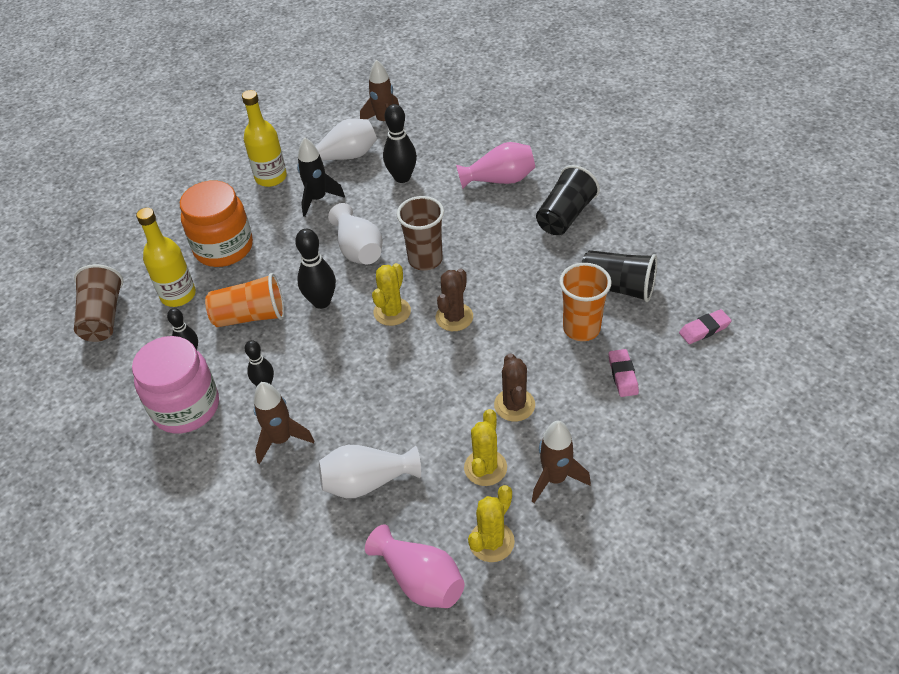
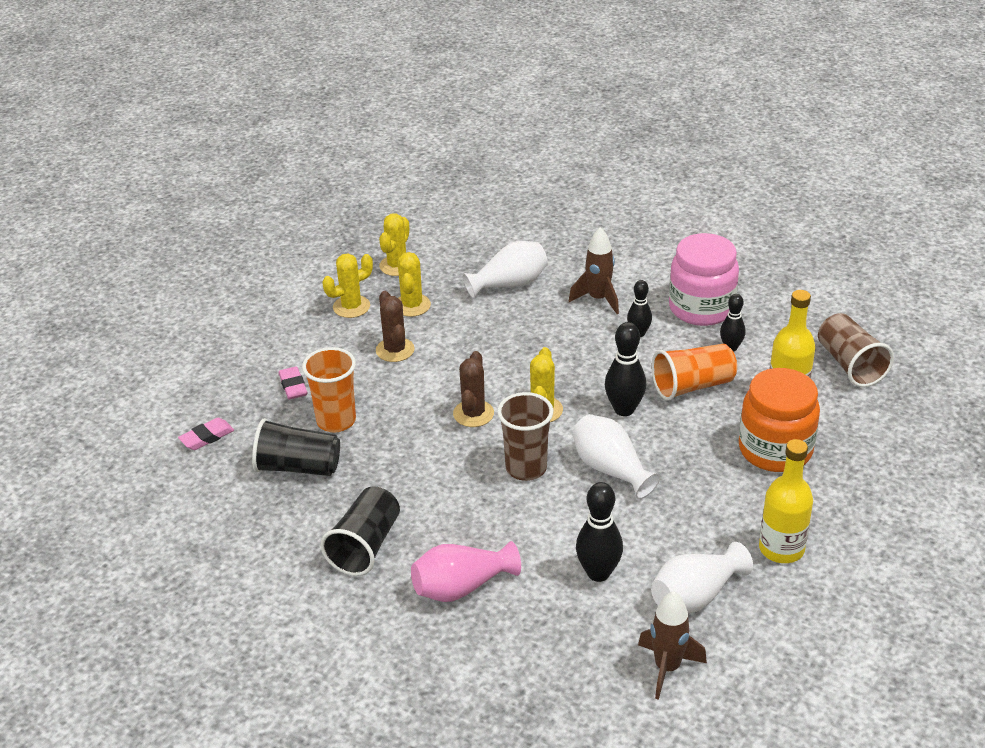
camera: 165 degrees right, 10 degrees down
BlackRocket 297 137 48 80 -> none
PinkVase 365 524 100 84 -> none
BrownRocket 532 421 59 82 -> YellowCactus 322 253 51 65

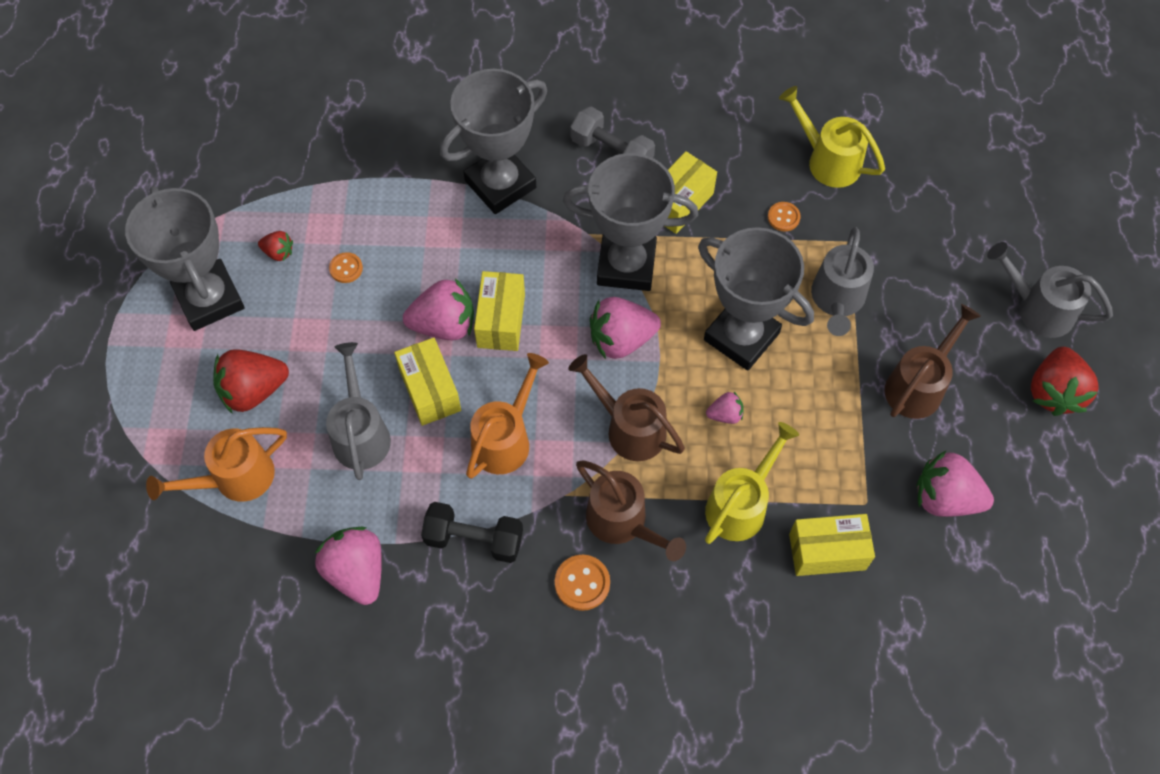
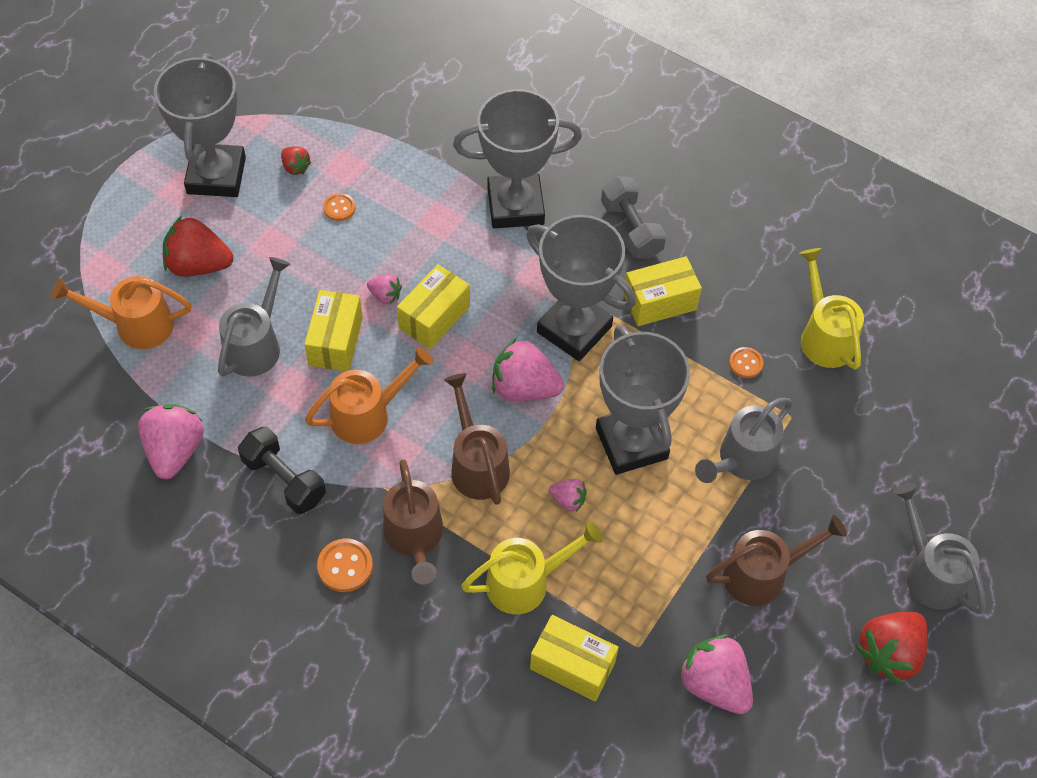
camera: 30 degrees right, 5 degrees down
PinkStrawberry 403 278 71 62 -> PinkStrawberry 367 274 35 30, x0.51

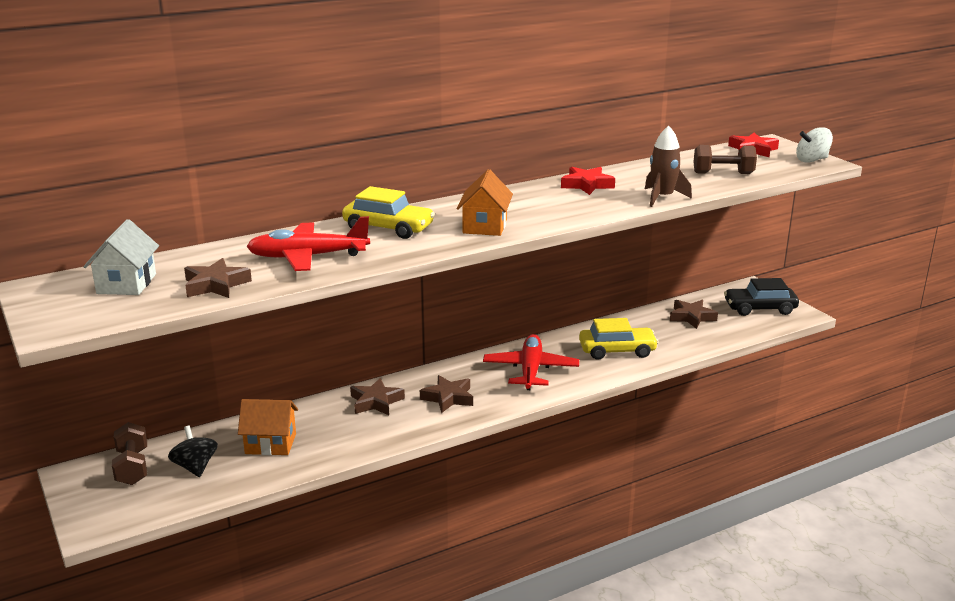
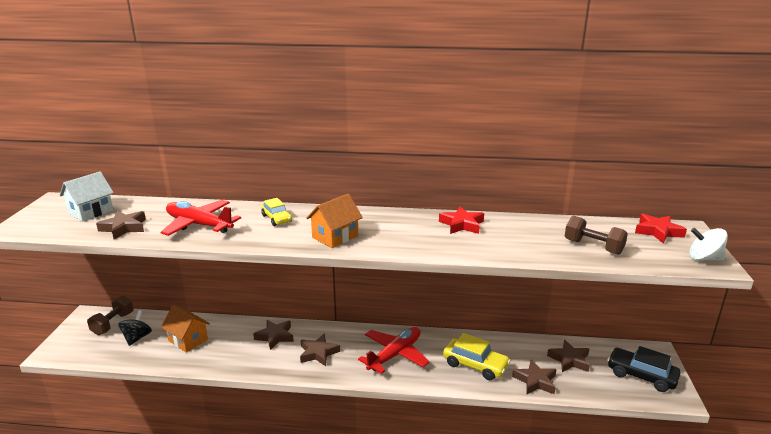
camera: 35 degrees right, 0 degrees up
BrownRocket 645 126 47 81 -> none
none -> BrownStar 512 359 45 35
YellowCar 342 186 93 53 -> YellowCar 261 198 31 28, x0.63

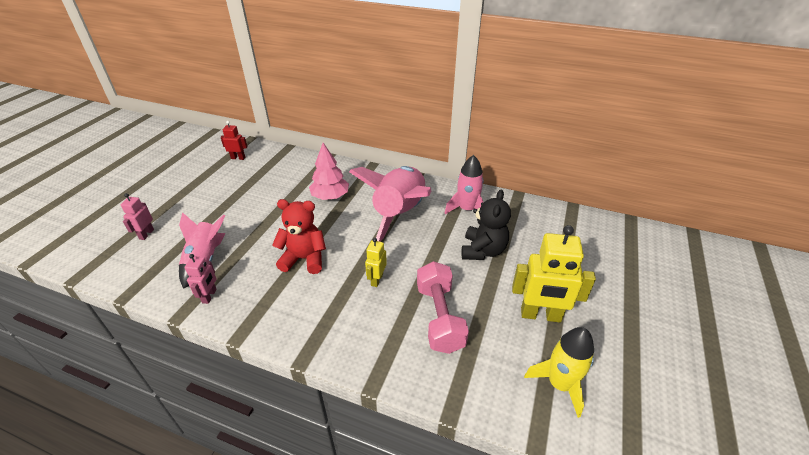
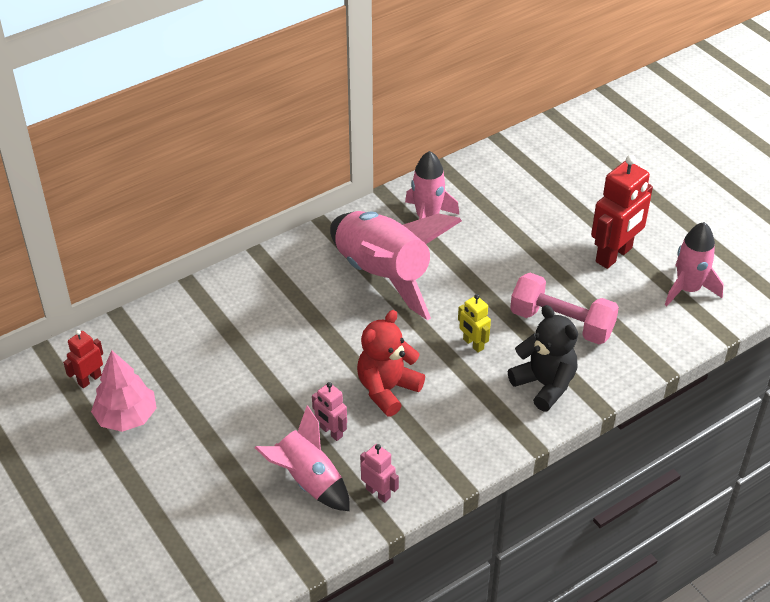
camera: 55 degrees left, 5 degrees up
PinkRobot 121 193 33 47 -> PinkRobot 312 382 35 59, relocated
PinkTree 309 143 40 57 -> PinkTree 91 350 66 82, relocated
BlackTeddyBear 461 189 50 71 -> BlackTeddyBear 508 305 70 106, relocated
YellowRobot 512 225 84 97 -> RedRobot 591 155 62 114
YellowRocket 524 327 70 91 -> PinkRocket 665 222 59 84

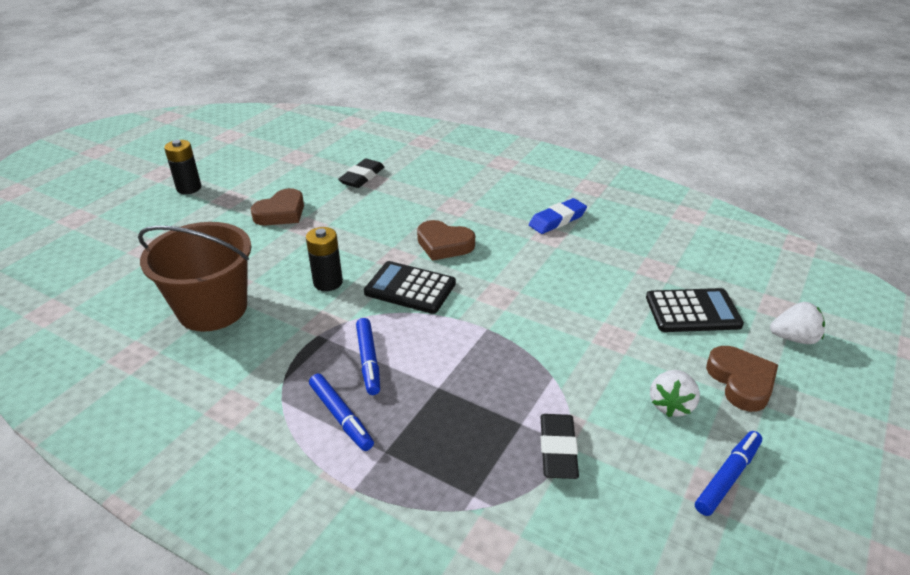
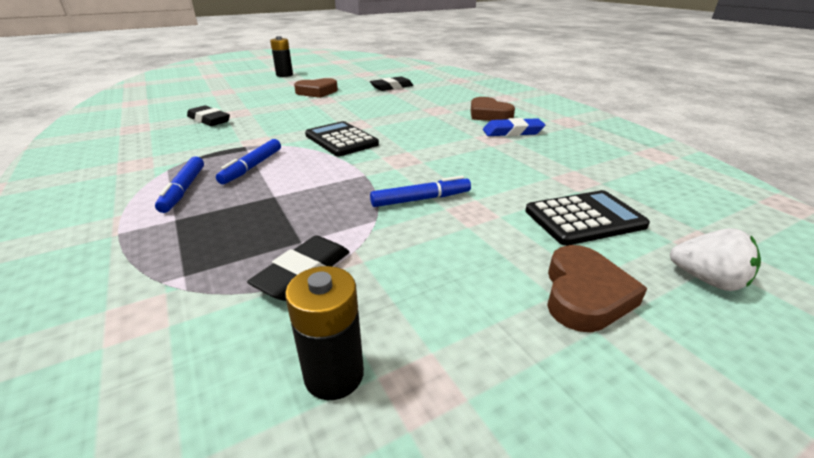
camera: 30 degrees right, 5 degrees down
WhiteStrawberry 650 370 50 47 -> none
BlackBattery 306 227 37 64 -> BlackBattery 285 266 79 134, relocated
BrownHeart 417 220 58 41 -> BrownHeart 470 97 45 24, relocated
BlueMarker 695 431 67 85 -> BlueMarker 370 176 101 31, relocated
BrownBucket 138 222 114 110 -> BlackEraser 187 106 43 20
BlackCalculator 646 288 98 44 -> BlackCalculator 525 190 125 56, 45 degrees counterclockwise

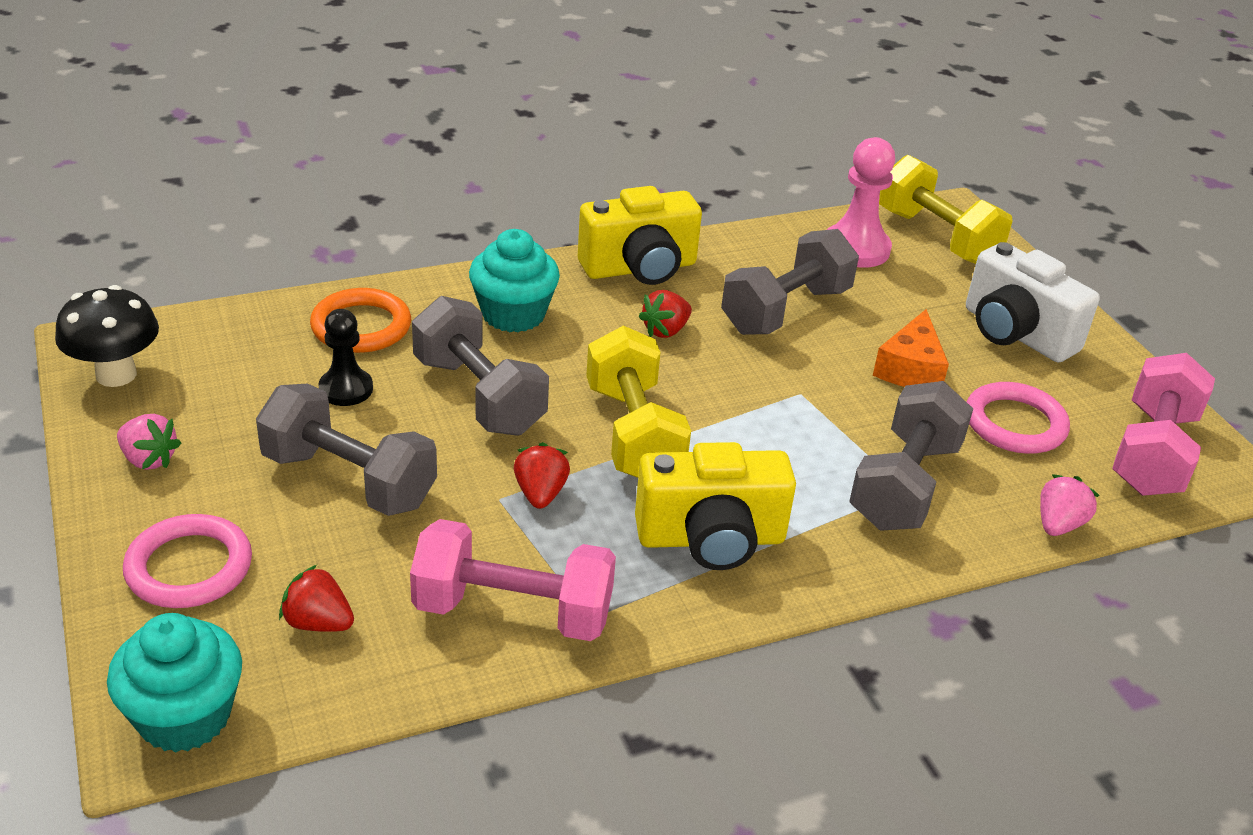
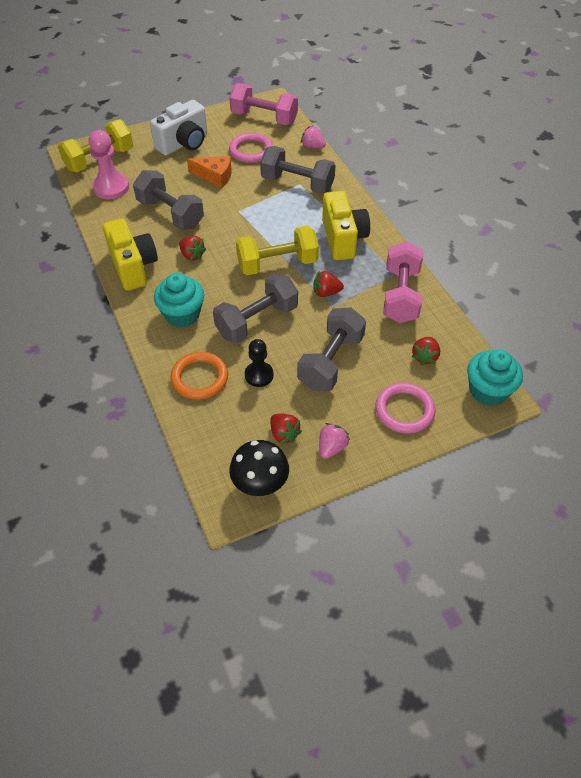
camera: 90 degrees left, 15 degrees up
none -> RedStrawberry 270 414 32 30

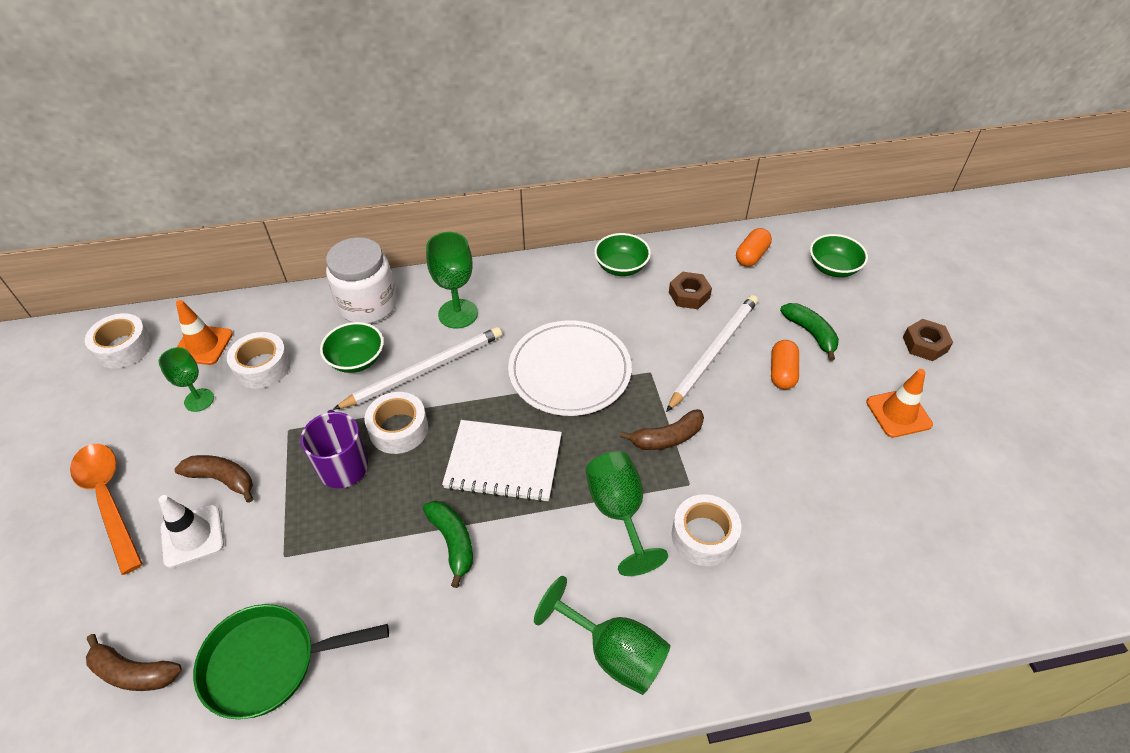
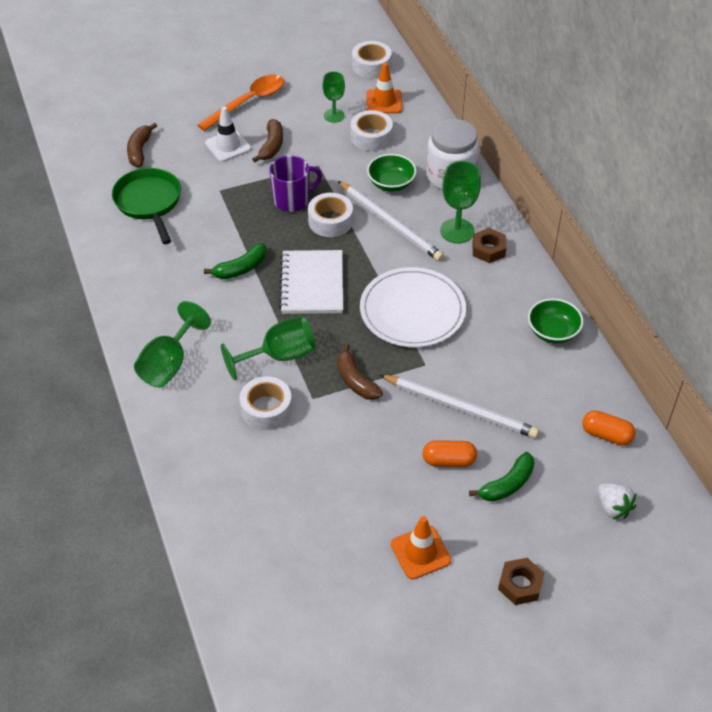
camera: 80 degrees right, 0 degrees up
BrownNut 669 272 43 37 -> BrownNut 472 228 34 35, relocated
GreenBowl 810 234 58 43 -> WhiteStrawberry 598 483 38 37

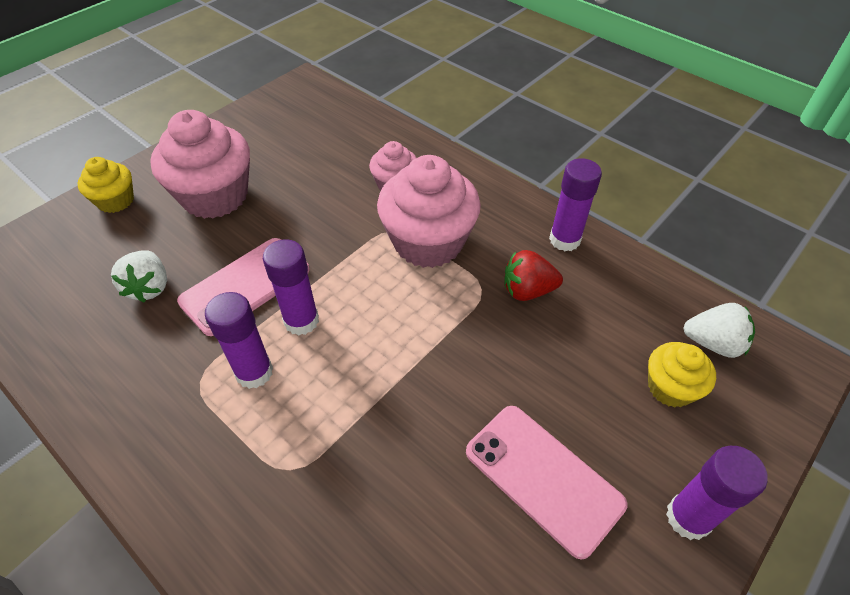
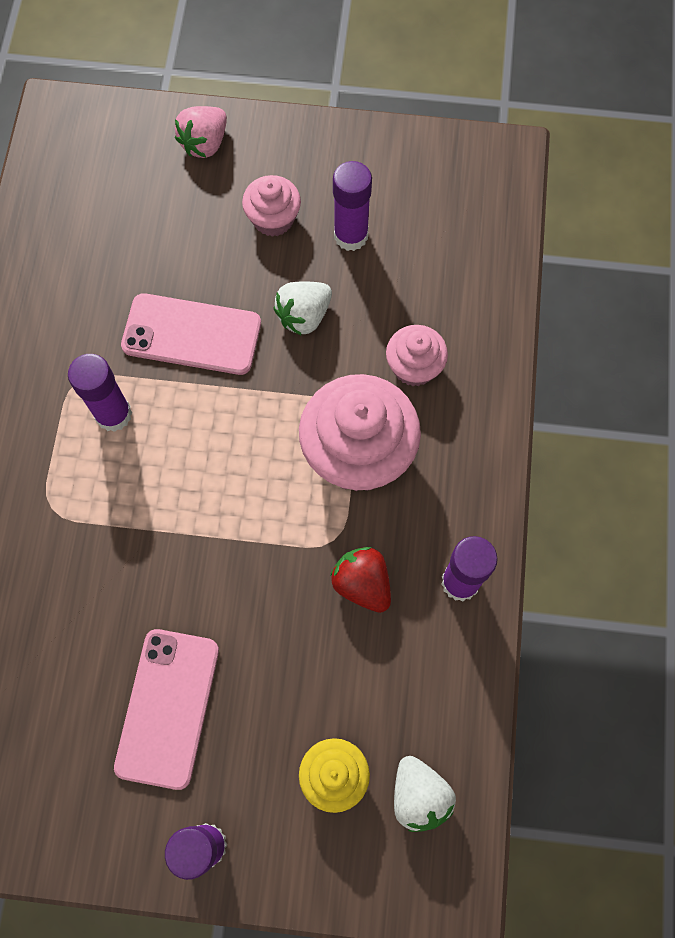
camera: 55 degrees right, 20 degrees up
WhiteStrawberry 111 250 56 52 -> WhiteStrawberry 273 281 59 55, relocated
PurpleGlueStick 263 239 56 96 -> PurpleGlueStick 333 161 39 90, relocated
YellowCupcake 78 157 56 56 -> PinkStrawberry 175 106 52 52
PinkCupcake 150 110 100 109 -> PinkCupcake 242 175 59 62, x0.54

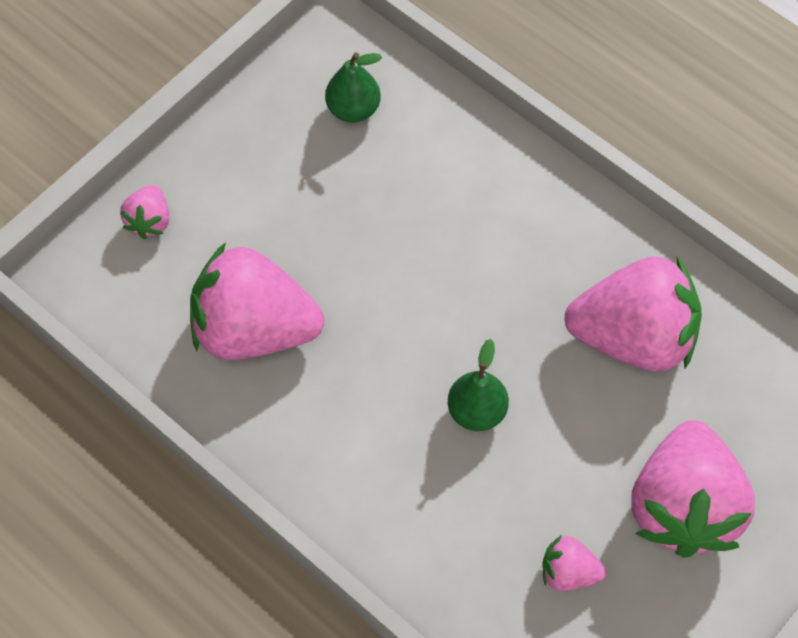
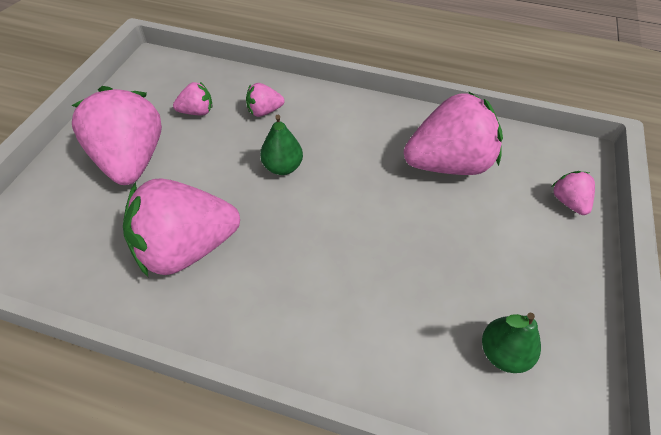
camera: 155 degrees right, 10 degrees down
none -> PinkStrawberry 246 83 39 34

